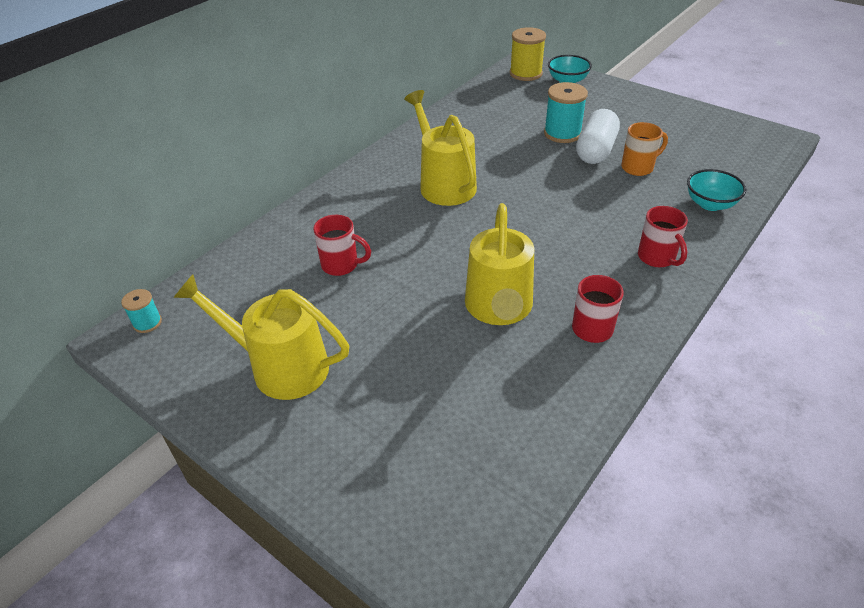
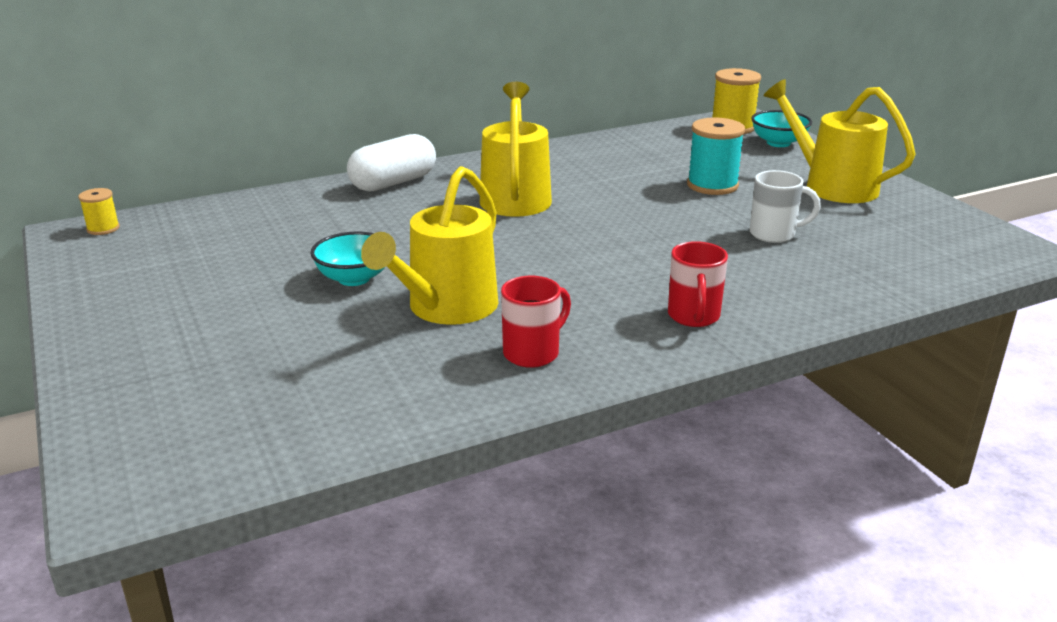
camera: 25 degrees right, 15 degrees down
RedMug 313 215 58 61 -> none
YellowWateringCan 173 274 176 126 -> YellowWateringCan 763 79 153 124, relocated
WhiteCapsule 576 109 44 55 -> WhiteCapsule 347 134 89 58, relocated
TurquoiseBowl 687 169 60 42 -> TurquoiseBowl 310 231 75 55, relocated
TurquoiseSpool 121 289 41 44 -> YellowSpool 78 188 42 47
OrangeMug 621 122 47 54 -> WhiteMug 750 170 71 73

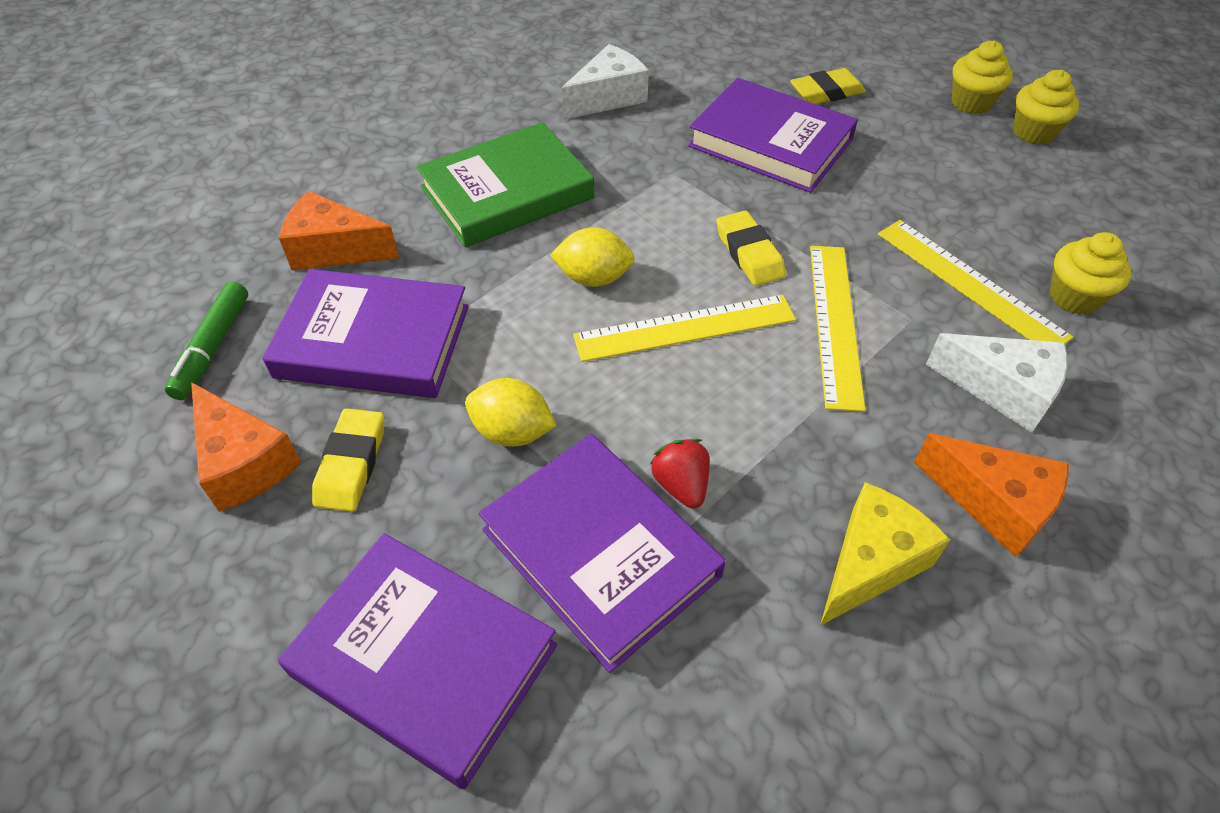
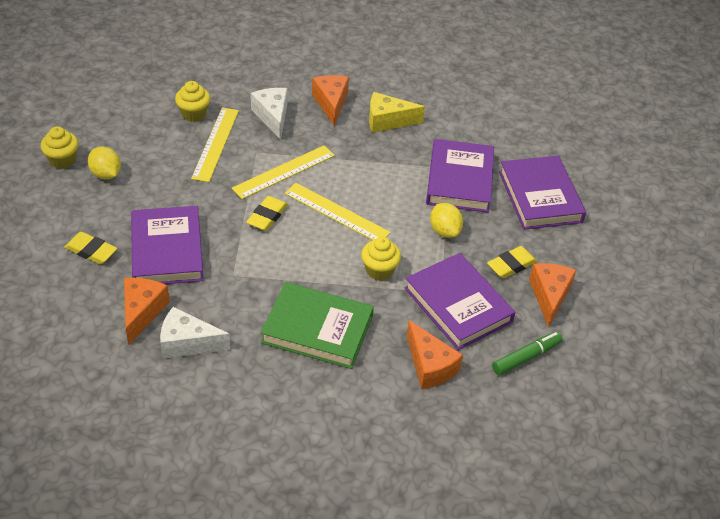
camera: 135 degrees left, 5 degrees down
RedStrawberry 650 439 60 70 -> none
none -> OrangeCheese 124 278 46 67
YellowLemon 550 227 85 60 -> YellowLemon 88 147 33 33, relocated
YellowCupcake 952 41 61 73 -> YellowCupcake 361 237 40 44, relocated

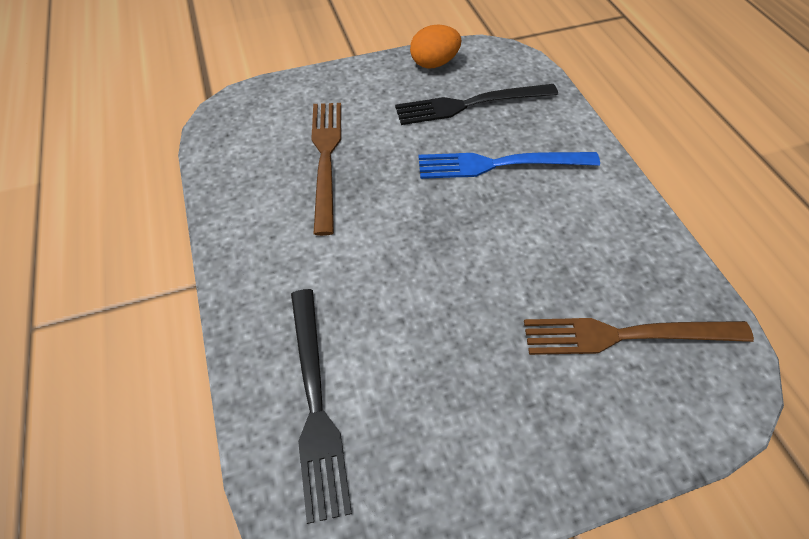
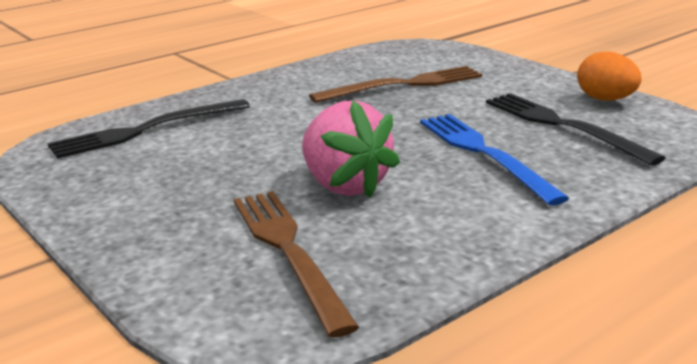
camera: 70 degrees right, 30 degrees down
none -> PinkStrawberry 302 100 98 98

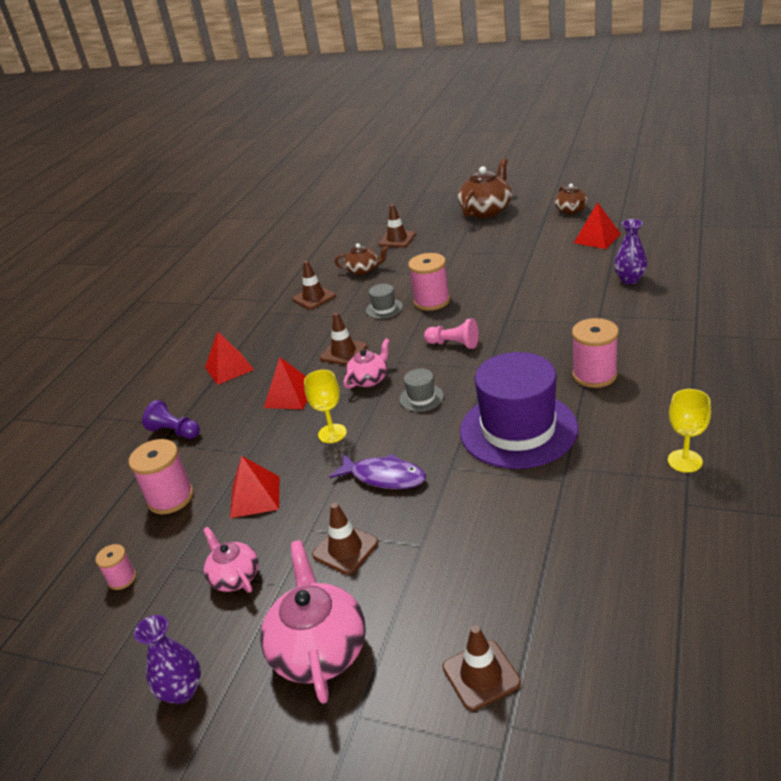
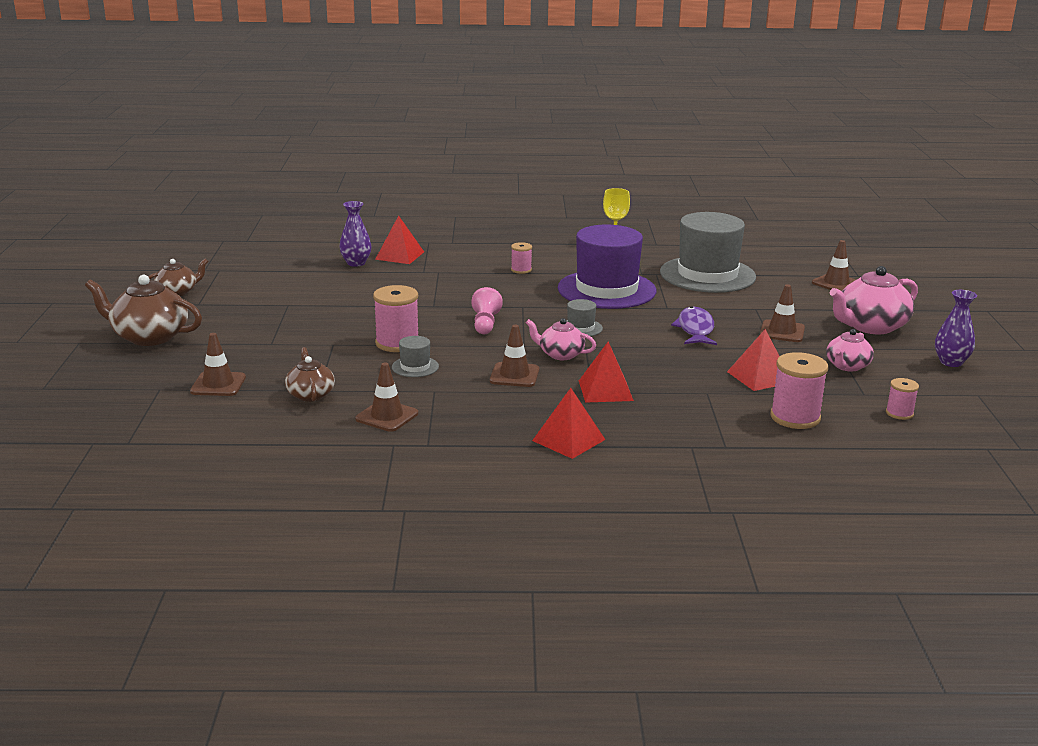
camera: 115 degrees left, 10 degrees down
PurplePawn 142 400 58 39 -> none
YellowGoblet 304 370 43 73 -> none
none -> GreyHat 660 212 96 81
RedPyramid 574 202 47 47 -> RedPyramid 375 215 49 49, relocated
PinkSpool 572 318 47 70 -> PinkSpool 511 242 21 32, x0.55

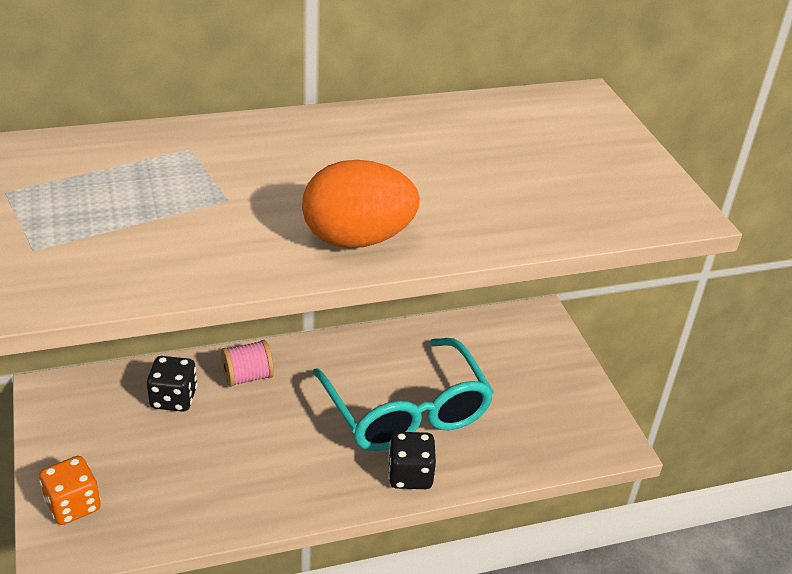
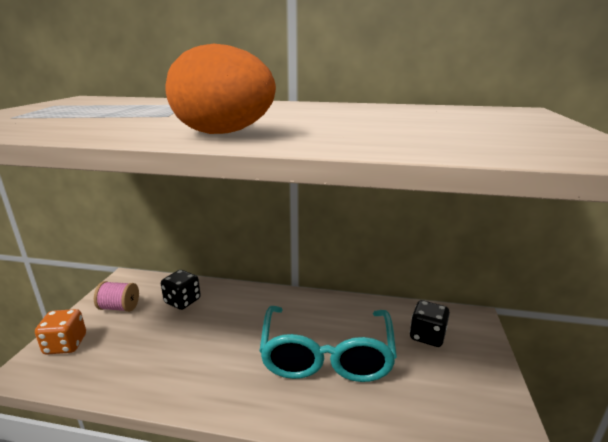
camera: 30 degrees right, 15 degrees down
PinkSpool 221 340 53 47 -> PinkSpool 94 281 45 31, relocated
BlackDice 388 432 48 57 -> BlackDice 410 300 40 47, relocated

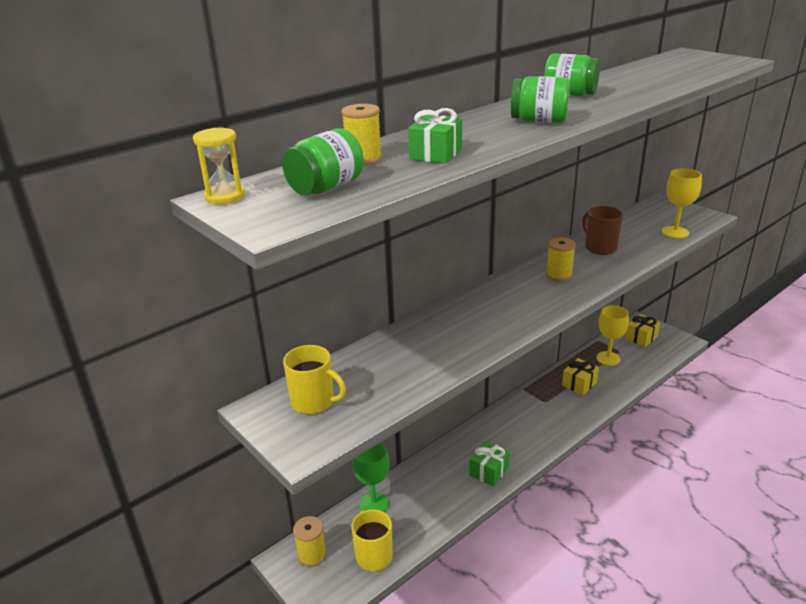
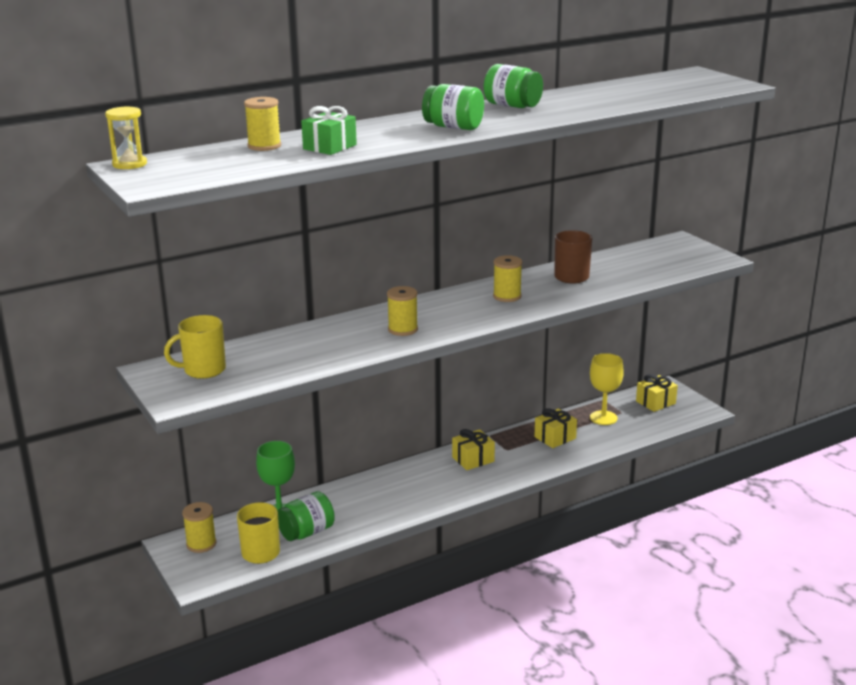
camera: 10 degrees right, 5 degrees down
GreenGift 469 441 41 46 -> none
YellowGoblet 662 168 40 70 -> none
none -> YellowSpool 387 286 31 50
none -> YellowGift 452 429 43 41
GreenJar 282 128 82 67 -> GreenJar 277 491 58 50, relocated
YellowMug 283 345 63 69 -> YellowMug 164 315 62 64, 120 degrees clockwise

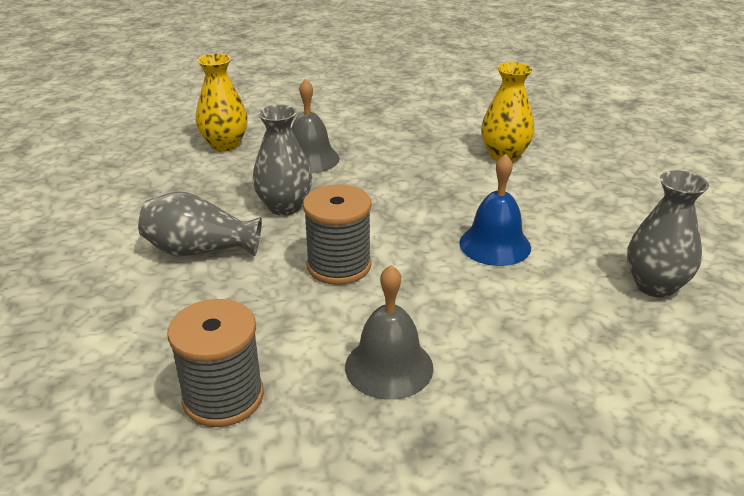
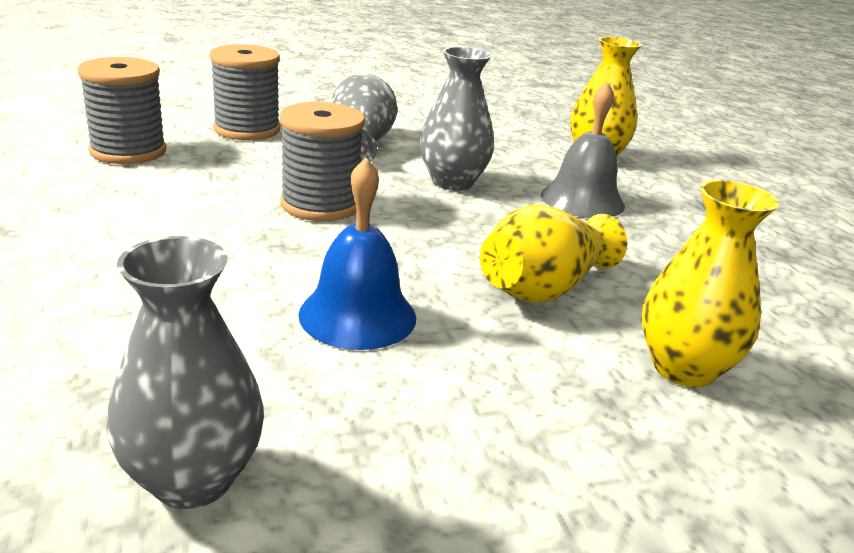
camera: 85 degrees right, 5 degrees down
GreyBell 345 265 88 135 -> none
none -> GreySpool 209 44 71 96
none -> YellowVase 480 205 147 97

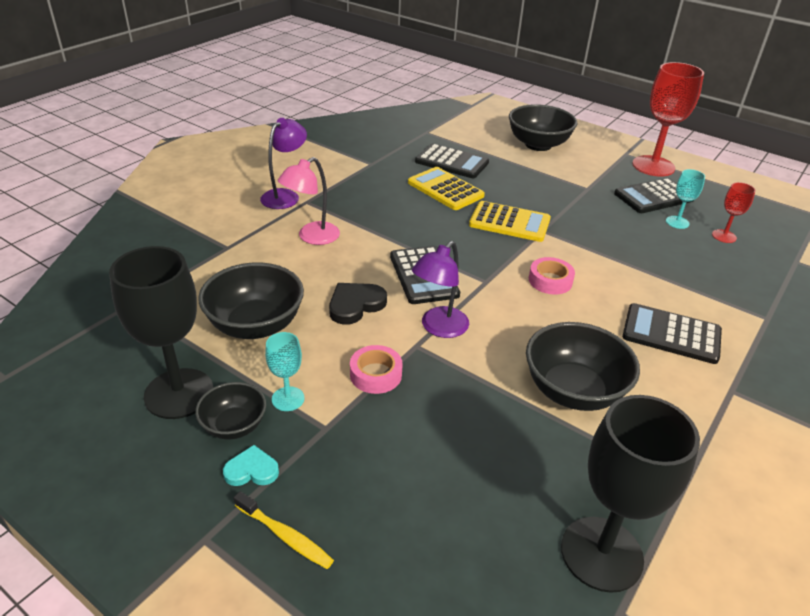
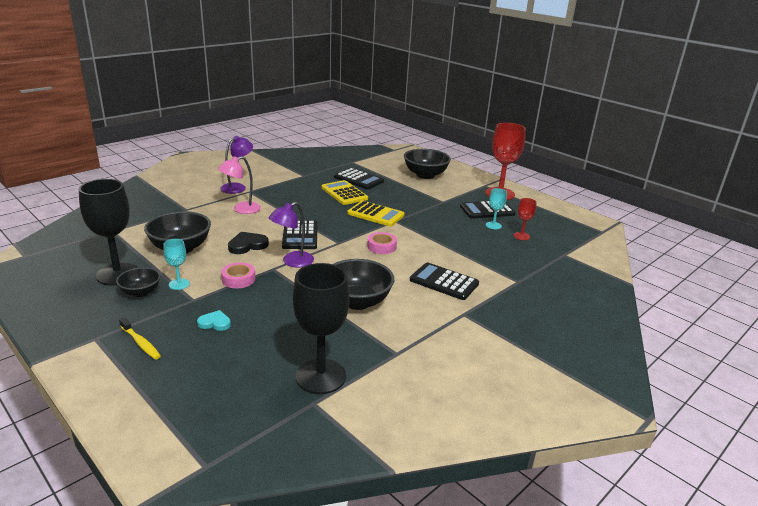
camera: 10 degrees right, 10 degrees down
TurquoiseHeart 223 445 56 41 -> TurquoiseHeart 197 310 34 21, relocated

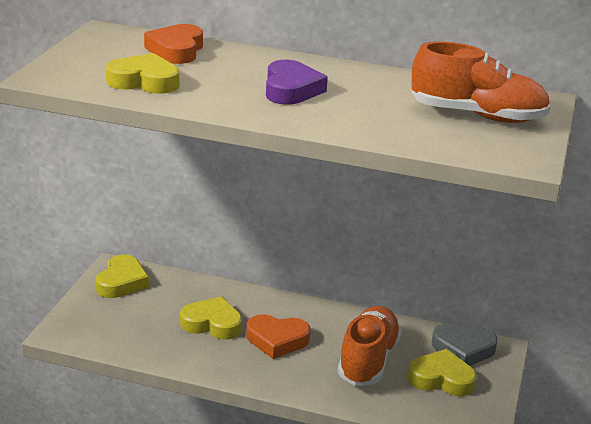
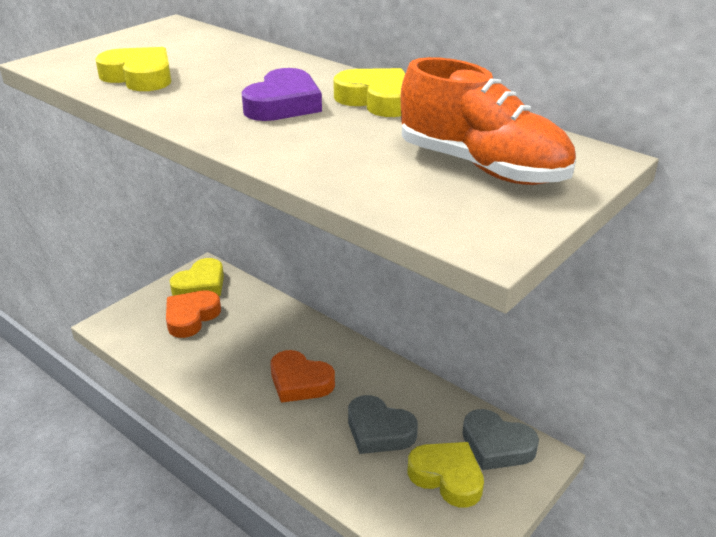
camera: 25 degrees right, 5 degrees up
OrangeHeart 144 24 59 40 -> OrangeHeart 166 290 55 48, relocated
YellowHeart 180 296 62 44 -> YellowHeart 333 68 72 49, relocated
OrangeShoe 338 306 64 80 -> GreyHeart 348 395 70 59

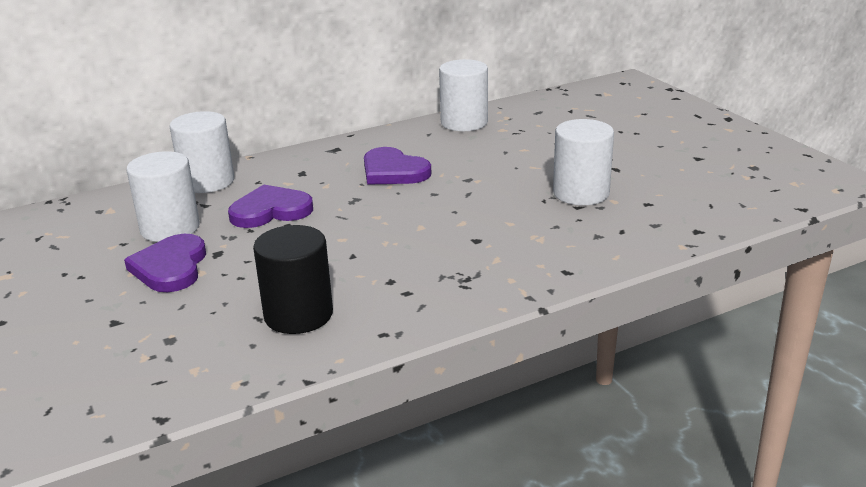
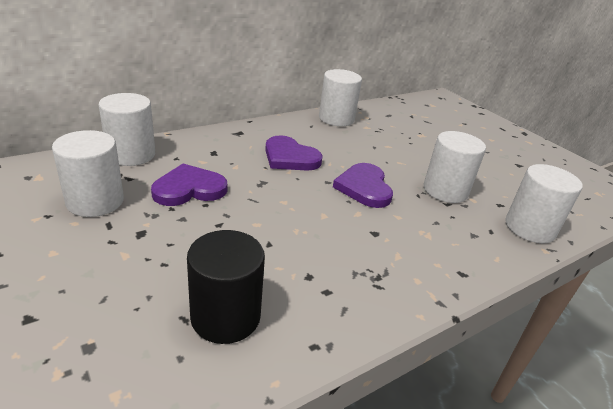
camera: 10 degrees left, 5 degrees up
none -> WhiteCylinder 505 164 78 79
PurpleHeart 124 234 82 58 -> PurpleHeart 333 163 60 45, relocated

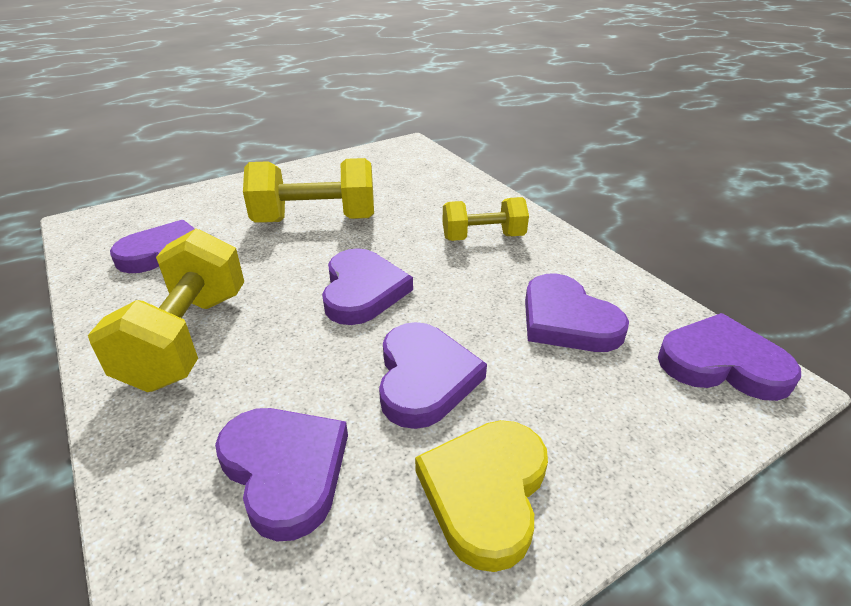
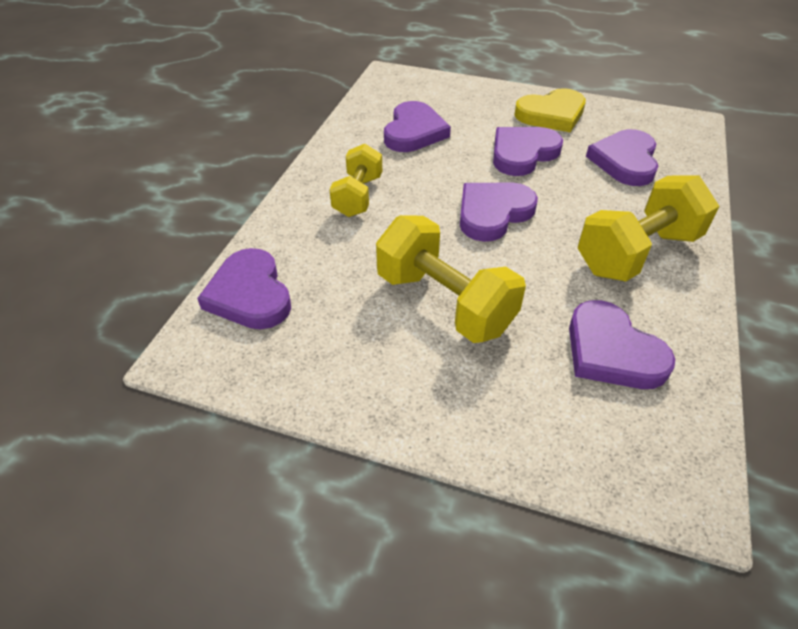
camera: 130 degrees left, 10 degrees up
PurpleHeart 658 313 143 88 -> PurpleHeart 197 248 94 81, relocated
YellowDumbbell 443 197 86 44 -> YellowDumbbell 329 144 53 73, 60 degrees clockwise

